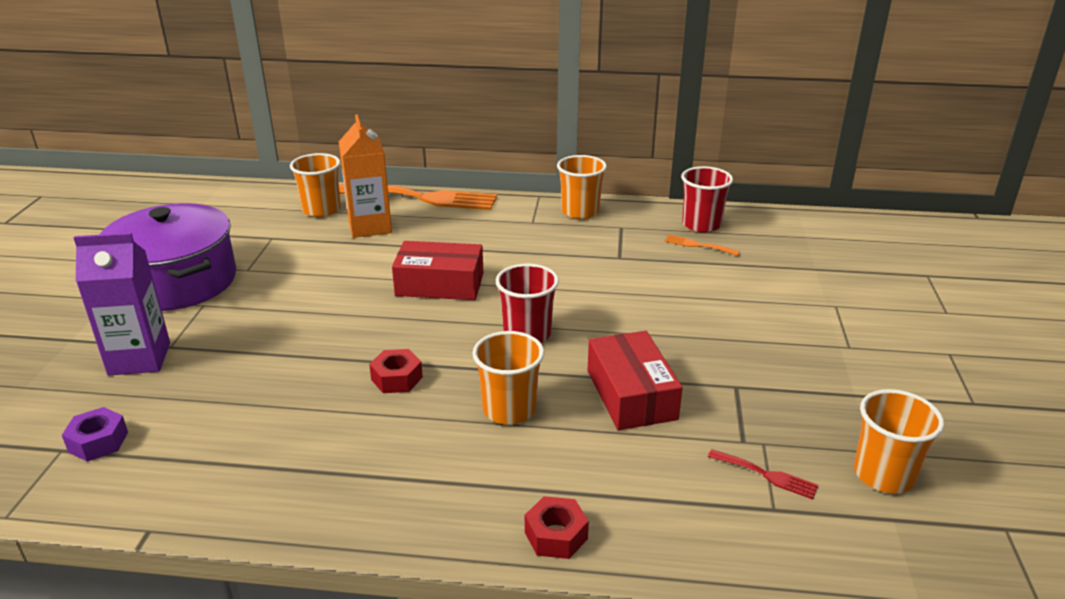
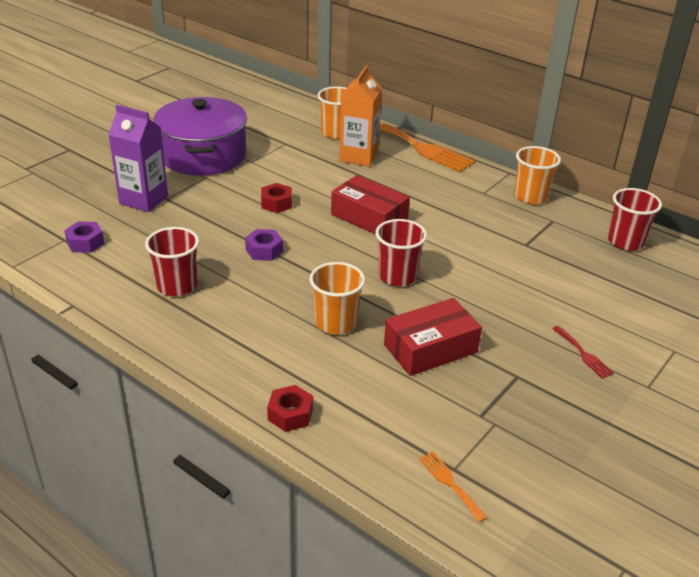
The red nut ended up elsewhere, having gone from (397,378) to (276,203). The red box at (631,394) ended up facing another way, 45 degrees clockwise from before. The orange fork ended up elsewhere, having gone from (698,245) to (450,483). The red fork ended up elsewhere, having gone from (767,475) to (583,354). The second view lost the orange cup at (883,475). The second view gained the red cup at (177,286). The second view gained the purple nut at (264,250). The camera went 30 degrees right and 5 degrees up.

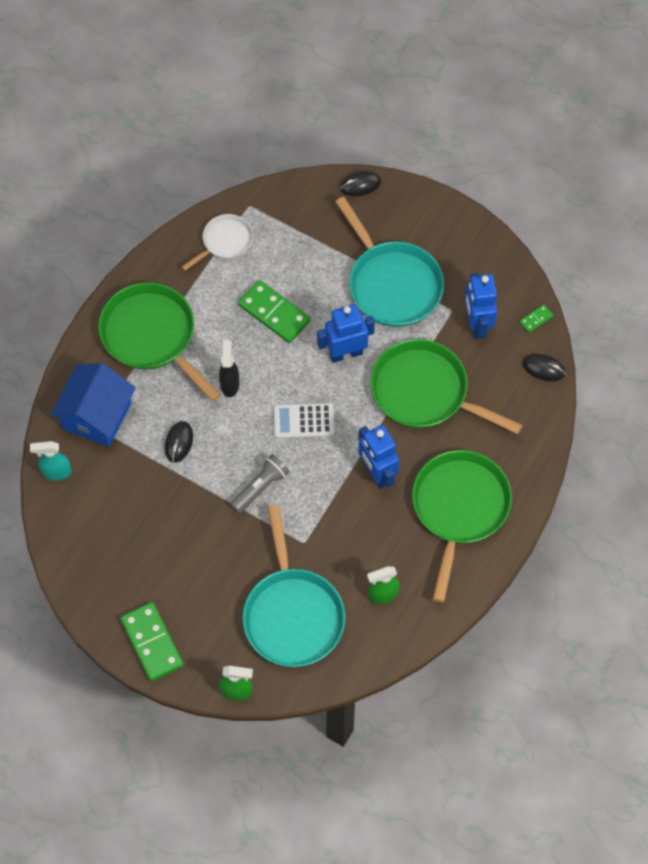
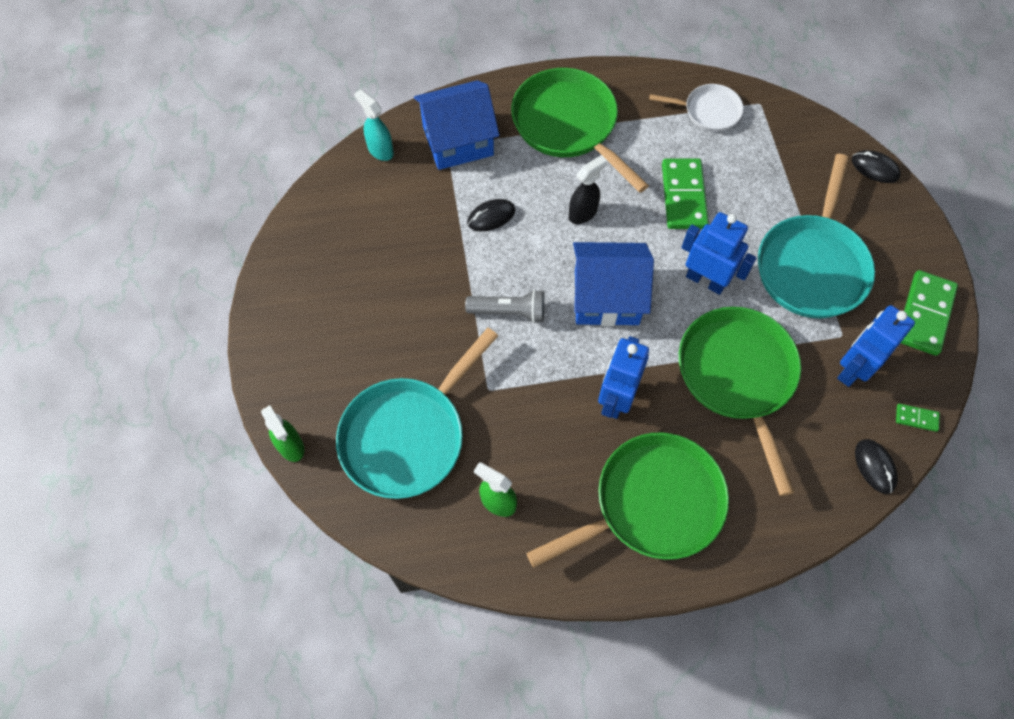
The green pan at (152,336) ended up facing another way, 45 degrees counterclockwise from before. The green domino ended up elsewhere, having gone from (152,642) to (925,314). Where the white calculator stood at (303,421), the blue house came to stand at (606,297). The camera went 50 degrees right and 0 degrees up.

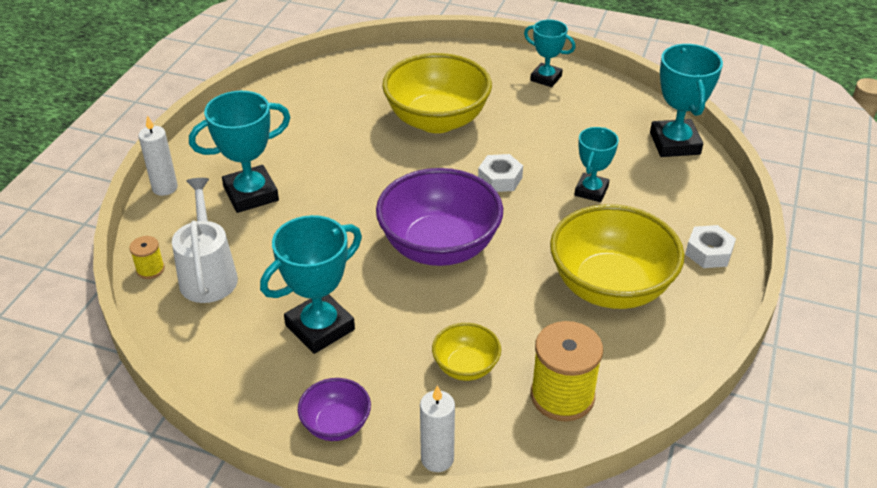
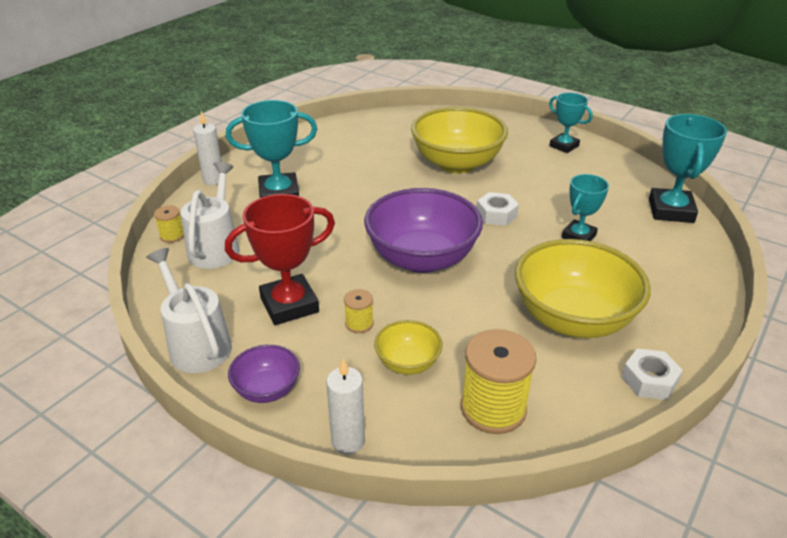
What was the turquoise trophy at (320,327) turned into the red trophy at (289,305). The white nut ended up elsewhere, having gone from (708,252) to (649,380). The second view gained the white watering can at (196,344). The second view gained the yellow spool at (359,324). The camera went 15 degrees right and 5 degrees down.

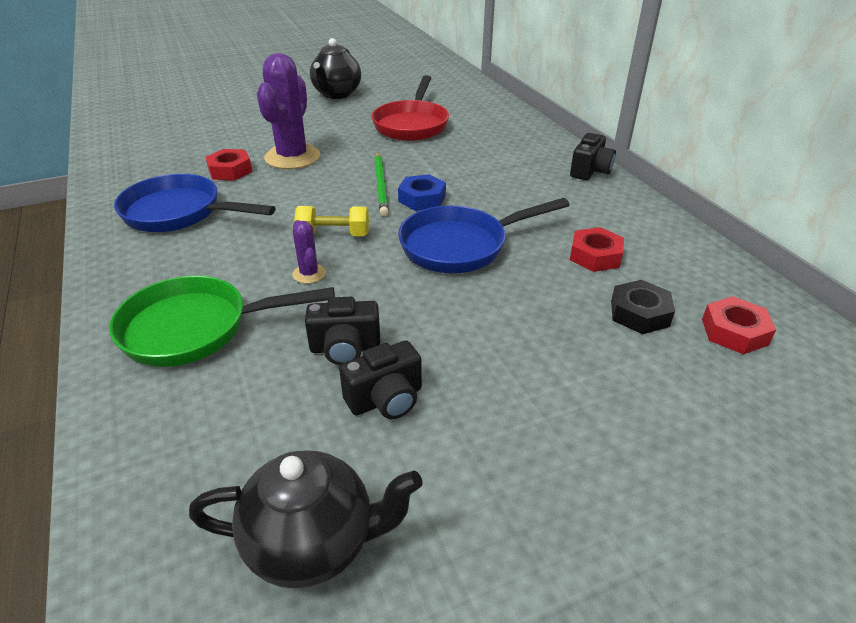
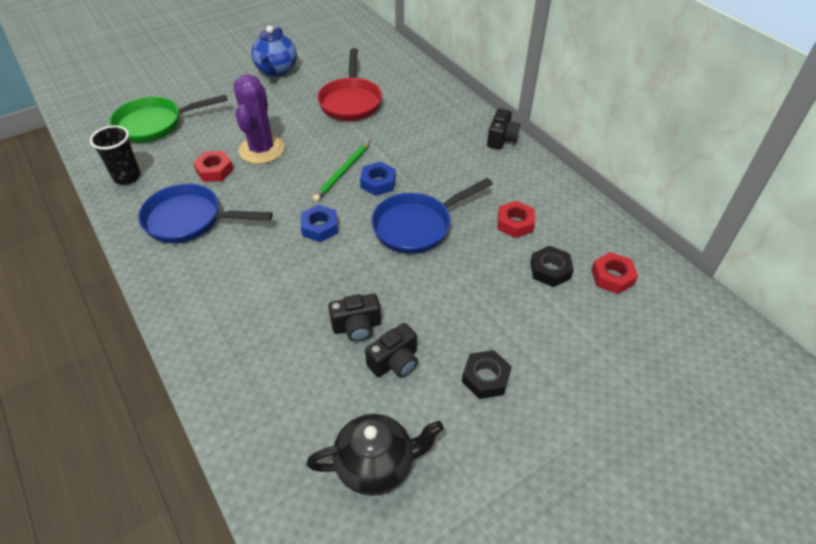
The green pan ended up elsewhere, having gone from (196,328) to (155,124). The second view lost the purple cactus at (309,274). Where the yellow dumbbell stood at (334,235), the blue nut came to stand at (320,227). What was the black teapot at (337,94) turned into the blue teapot at (276,70). The green pencil at (381,185) ended up facing another way, 45 degrees clockwise from before. The second view gained the black cup at (127,177). The second view gained the black nut at (485,378). The camera went 10 degrees left and 10 degrees up.

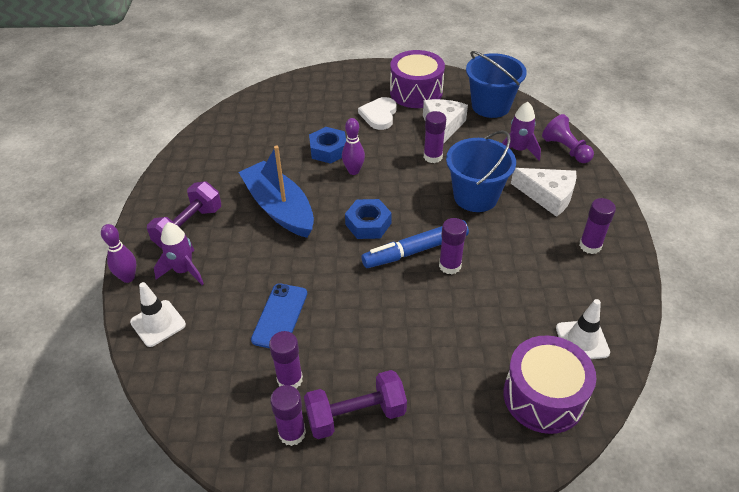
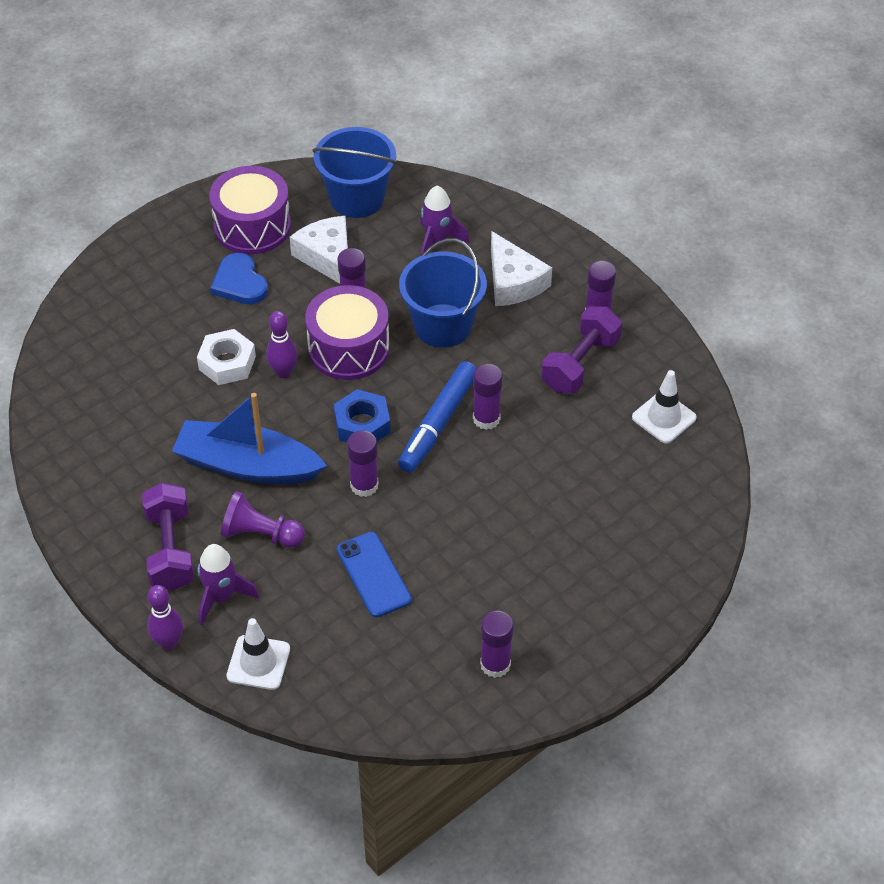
The purple glue stick ended up elsewhere, having gone from (290,379) to (364,485). The purple dumbbell ended up elsewhere, having gone from (356,415) to (580,364). What was the blue nut at (328,150) turned into the white nut at (227,363). What was the white heart at (379,115) turned into the blue heart at (239,283). The purple drum ended up elsewhere, having gone from (543,396) to (348,348). The white cheese at (548,195) ended up facing another way, 75 degrees clockwise from before. The purple pawn ended up elsewhere, having gone from (566,149) to (261,534). The camera went 40 degrees left and 5 degrees up.

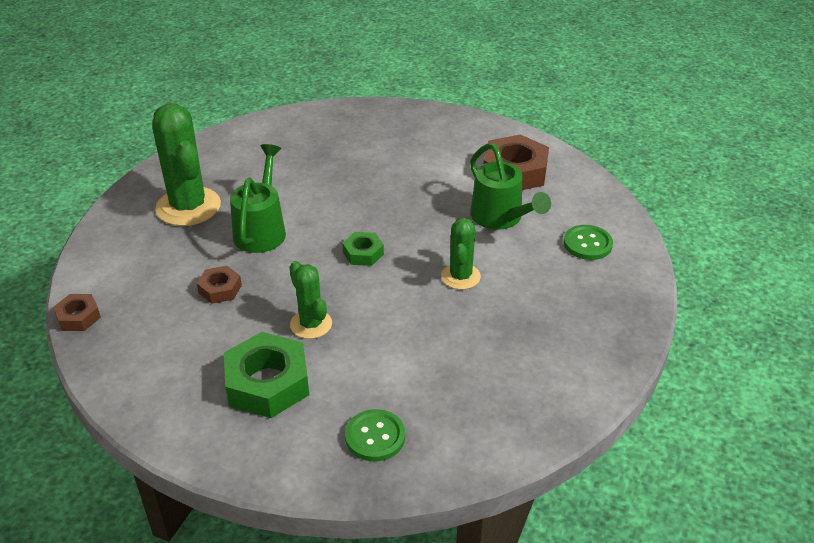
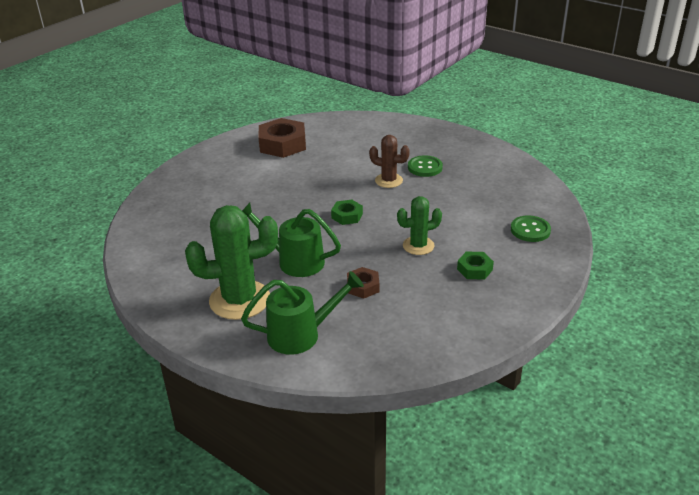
The second view lost the brown nut at (78,317). The size of the green nut at (267,383) changed by a factor of 0.53. What was the green cactus at (460,276) turned into the brown cactus at (388,180). The green watering can ended up elsewhere, having gone from (501,218) to (301,334). The green button ended up elsewhere, having gone from (587,244) to (425,167). The camera went 75 degrees left and 5 degrees down.

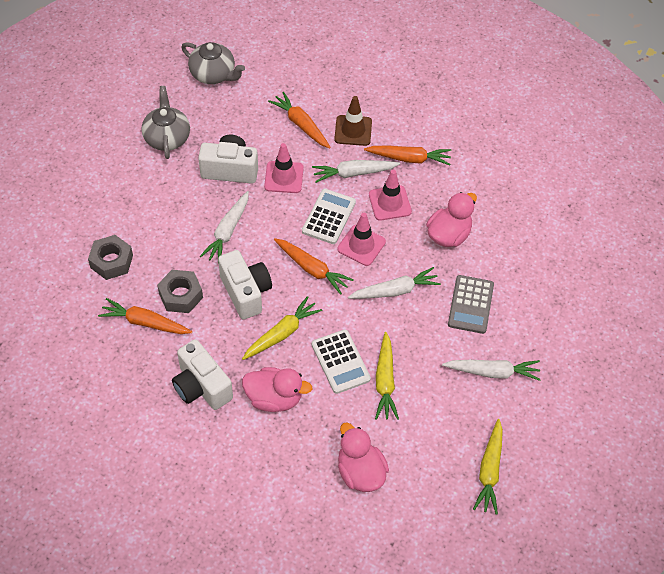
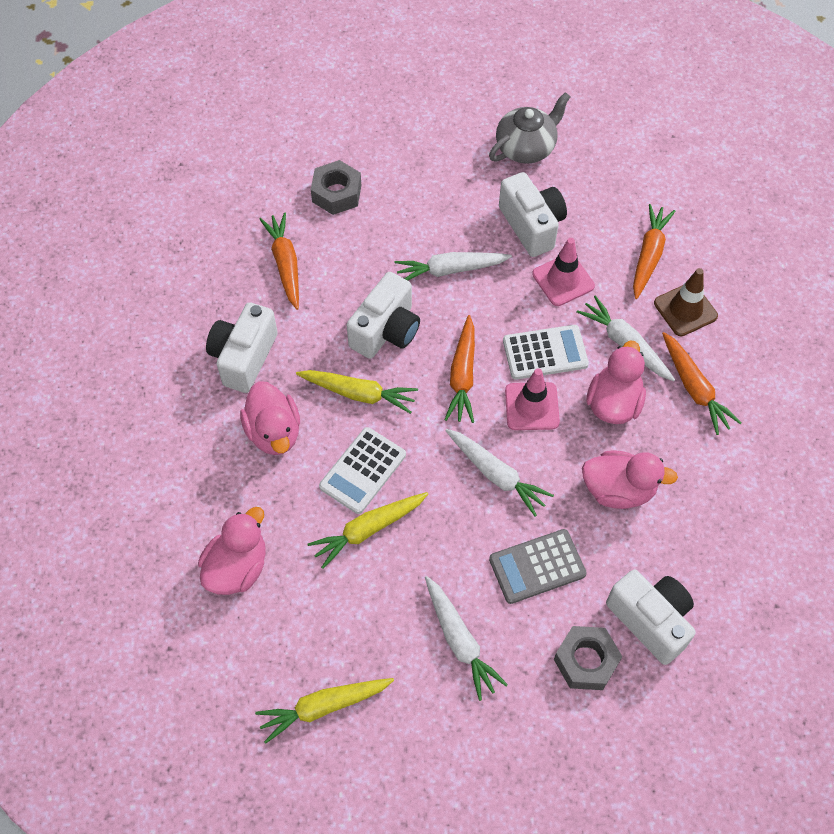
The grey nut ended up elsewhere, having gone from (181,295) to (586,661). The second view lost the grey teapot at (213,74). Where the pink traffic cone stood at (390,203), the pink duck came to stand at (613,403). The second view gained the white camera at (650,620). The camera went 60 degrees right and 5 degrees up.

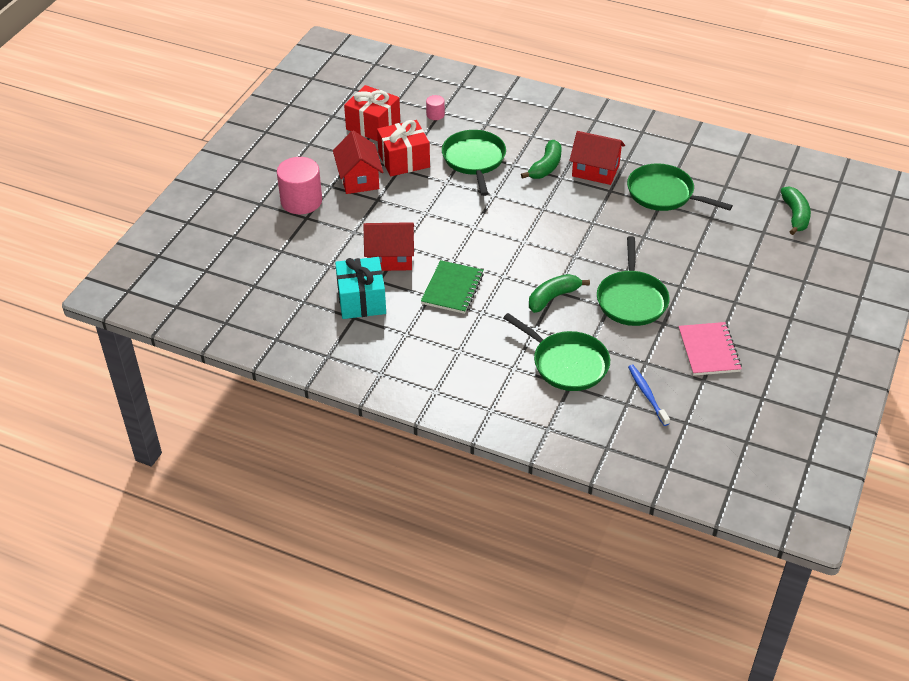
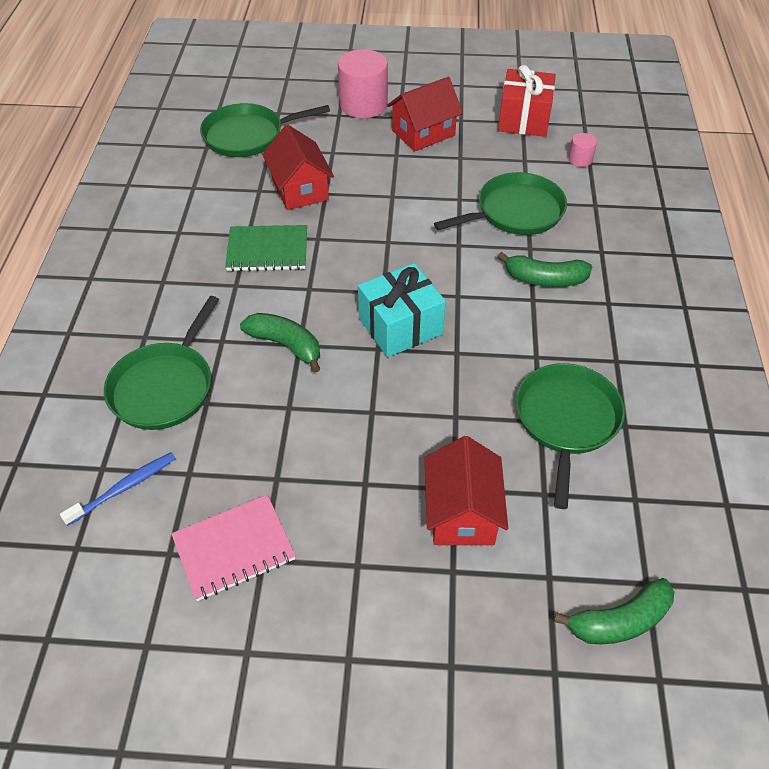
The turquoise gift ended up elsewhere, having gone from (361,300) to (400,326). The second view lost the red gift at (404,160). The red house ended up elsewhere, having gone from (595,170) to (462,513). The green pan ended up elsewhere, having gone from (631,300) to (247,136). The camera went 70 degrees right and 5 degrees up.

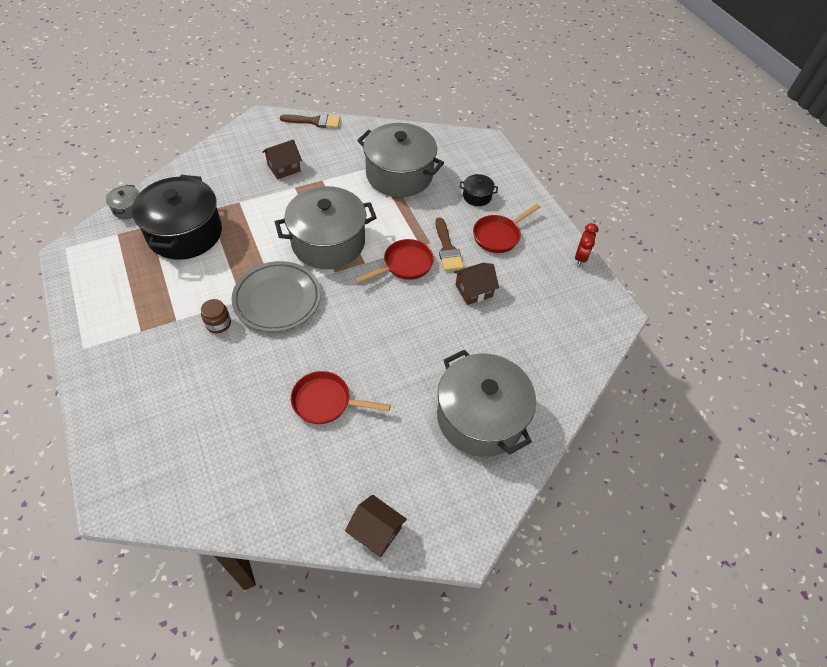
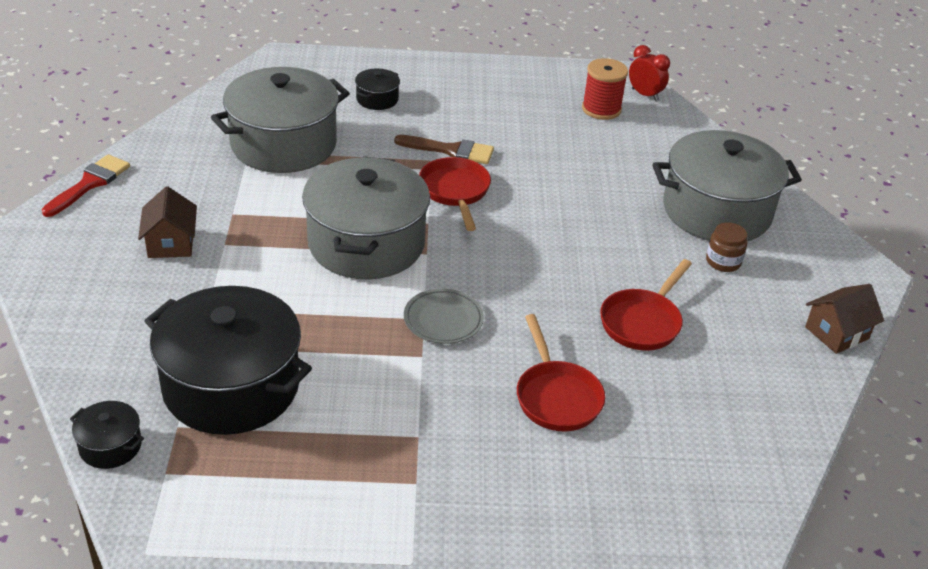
What was the grey pot at (128,208) turned into the black pot at (110,446). The brown jar ended up elsewhere, having gone from (218,324) to (723,262). The size of the grey plate at (277,299) changed by a factor of 0.58. What was the brown brush at (315,121) turned into the red brush at (90,183). The second view lost the brown house at (474,290). The red pan ended up elsewhere, having gone from (499,235) to (556,396). The red clock ended up elsewhere, having gone from (580,258) to (645,95). The second view gained the red spool at (601,109). The camera went 65 degrees left and 15 degrees down.

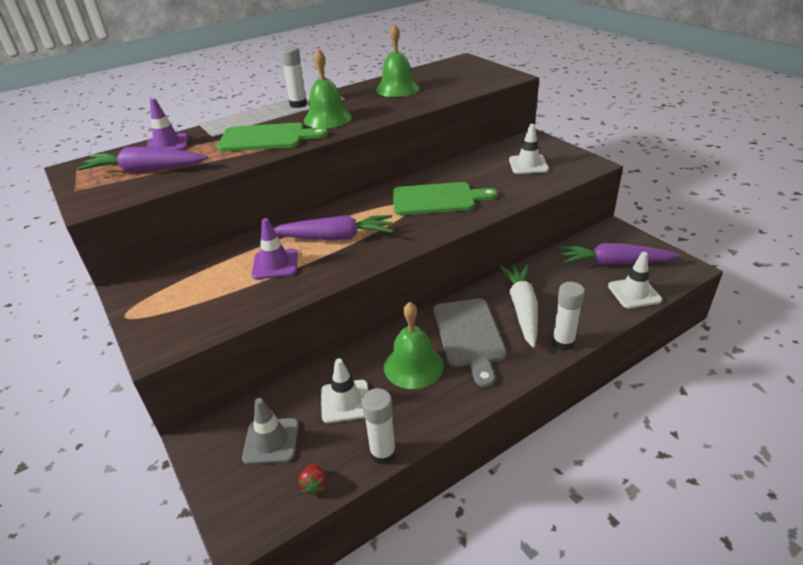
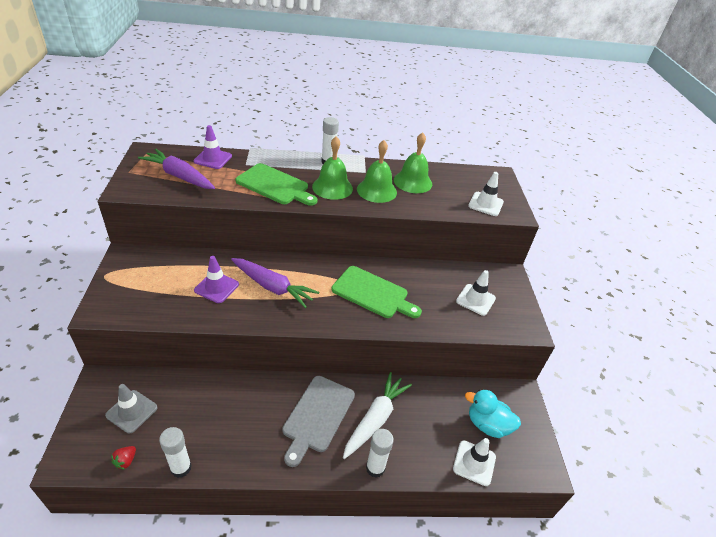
The white traffic cone ended up elsewhere, having gone from (345,401) to (485,204). The green bell ended up elsewhere, having gone from (413,366) to (376,190). Where the purple carrot stood at (614,263), the turquoise duck came to stand at (487,425). The camera went 25 degrees right and 5 degrees up.

